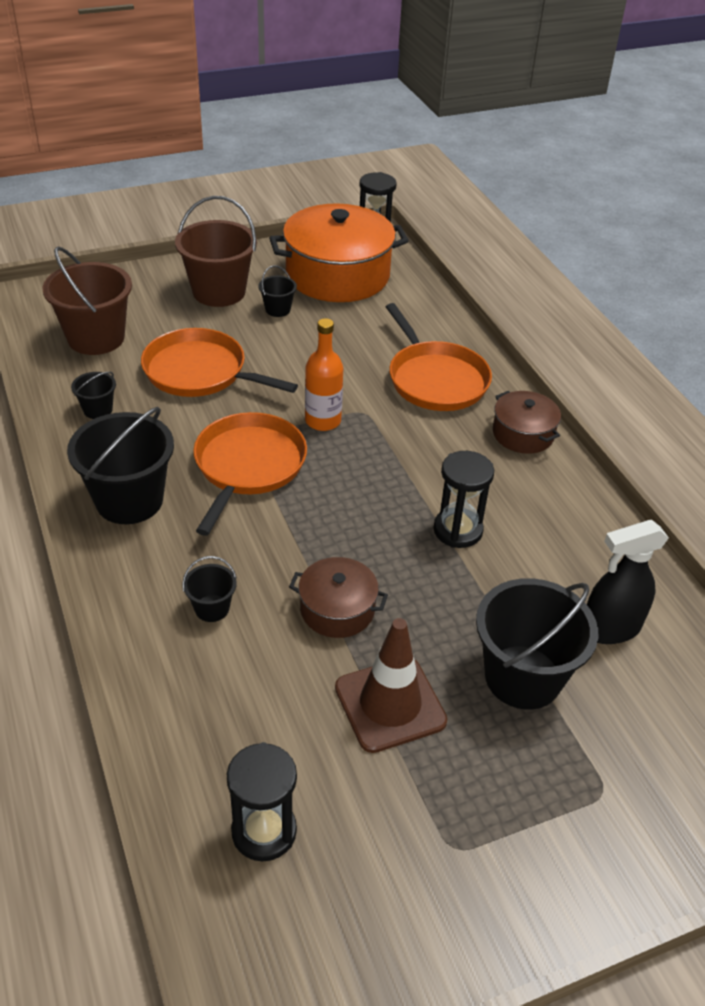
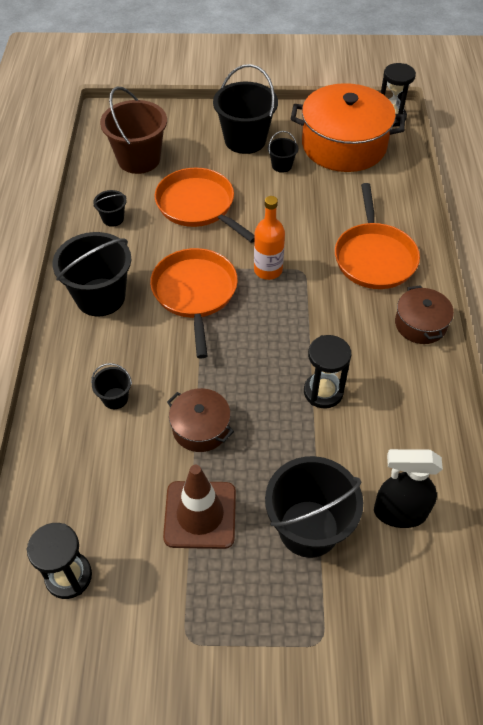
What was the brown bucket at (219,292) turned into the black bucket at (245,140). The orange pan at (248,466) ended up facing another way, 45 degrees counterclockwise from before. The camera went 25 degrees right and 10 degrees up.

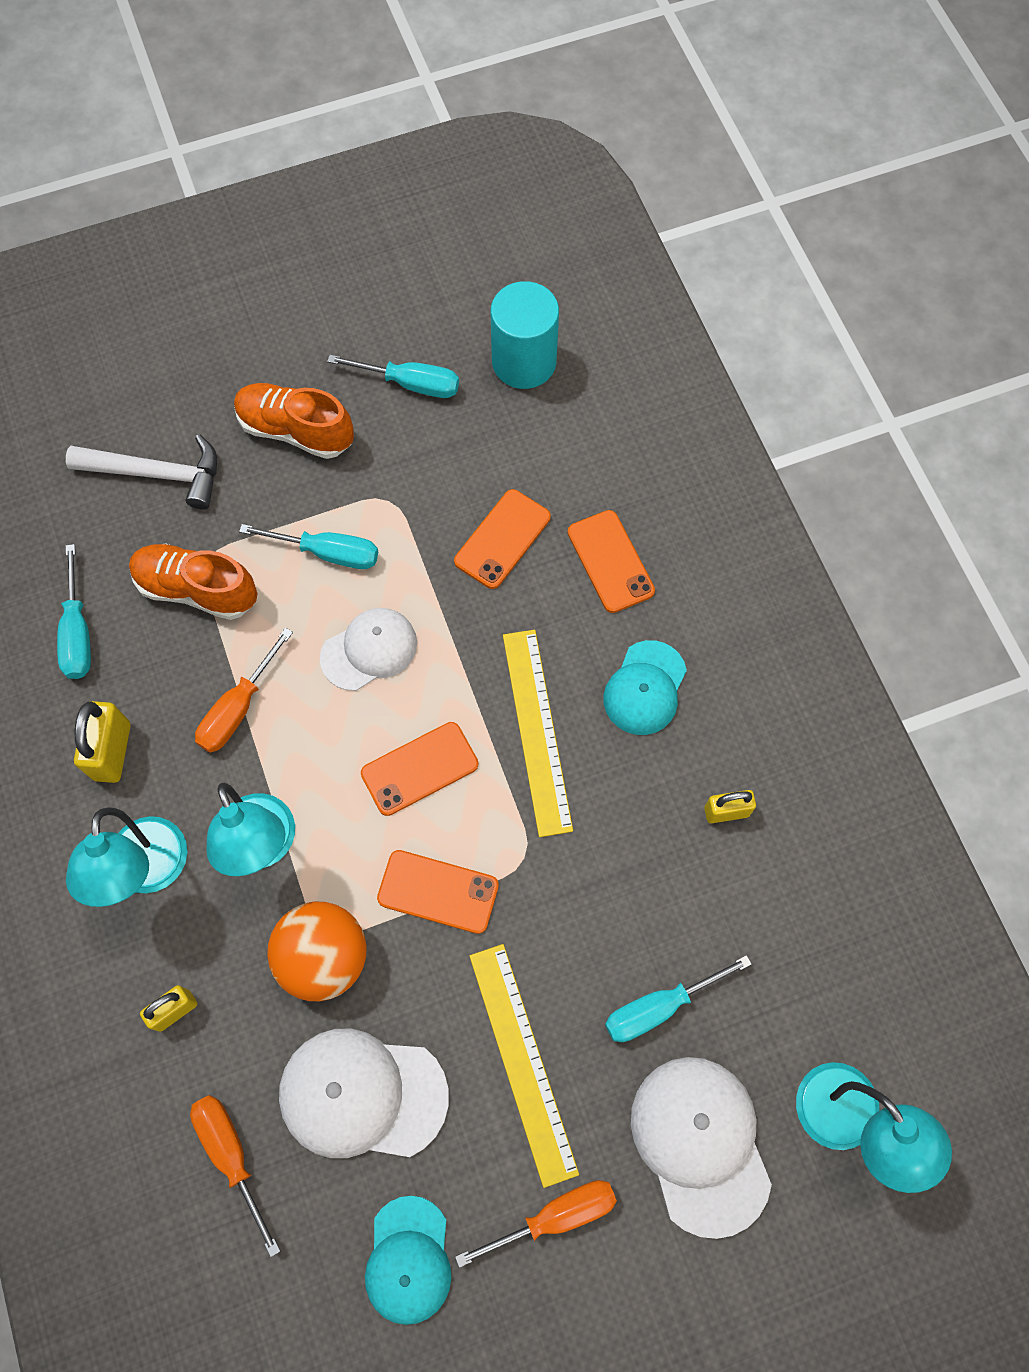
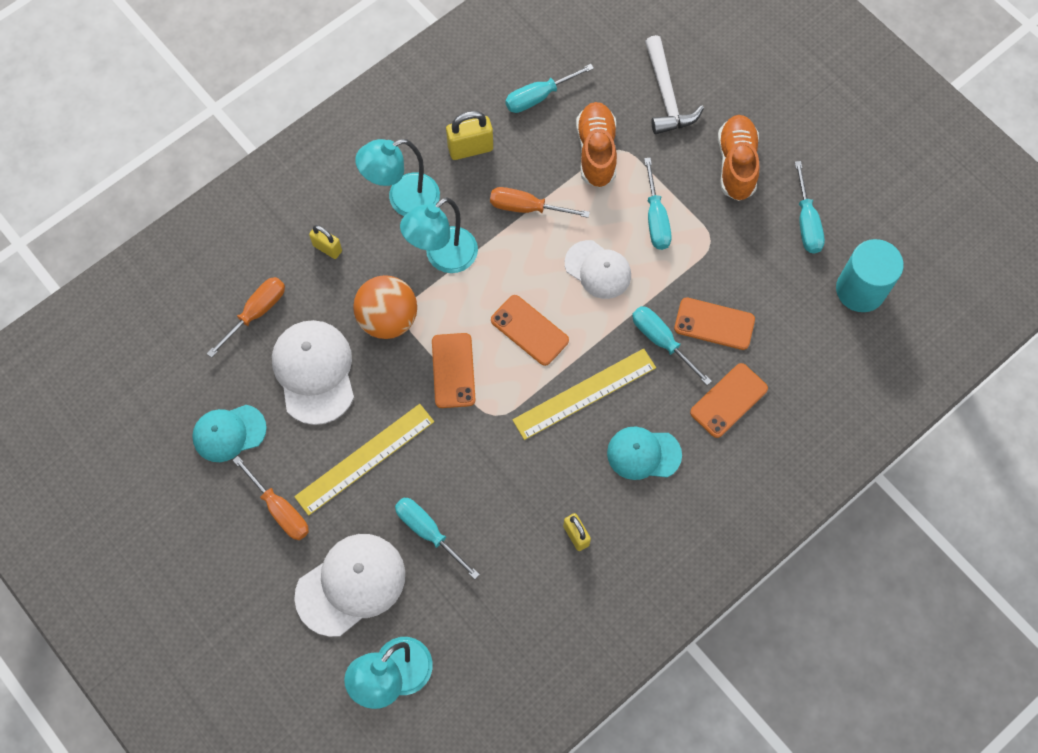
The second view gained the turquoise screwdriver at (662,341). The camera went 70 degrees right and 0 degrees up.

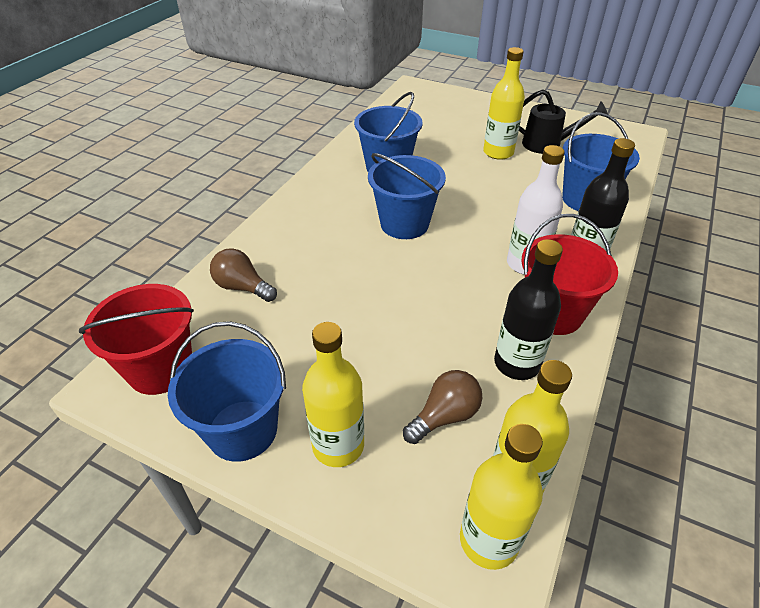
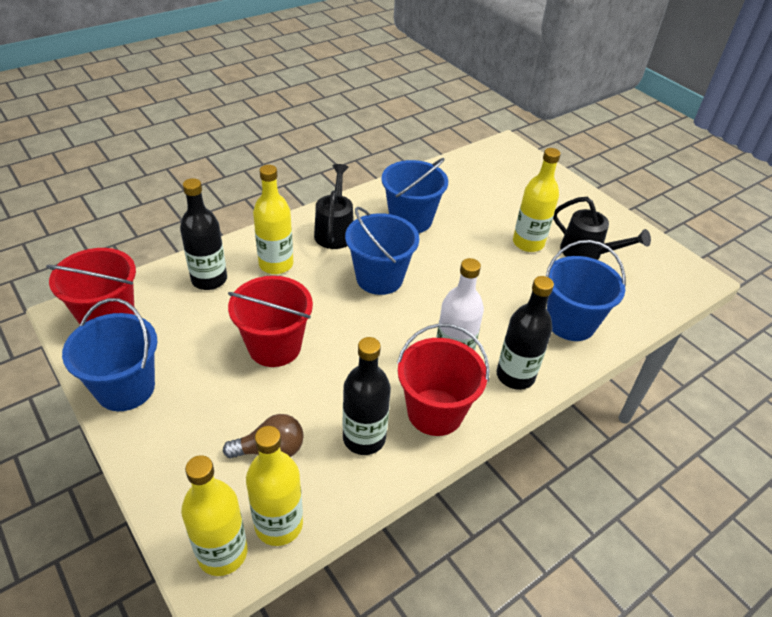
Where the brown light bulb stood at (242,287), the black bottle came to stand at (209,279). The yellow bottle ended up elsewhere, having gone from (338,445) to (276,264). The second view gained the red bucket at (274,346). The second view gained the black watering can at (335,231). The camera went 25 degrees right and 0 degrees up.

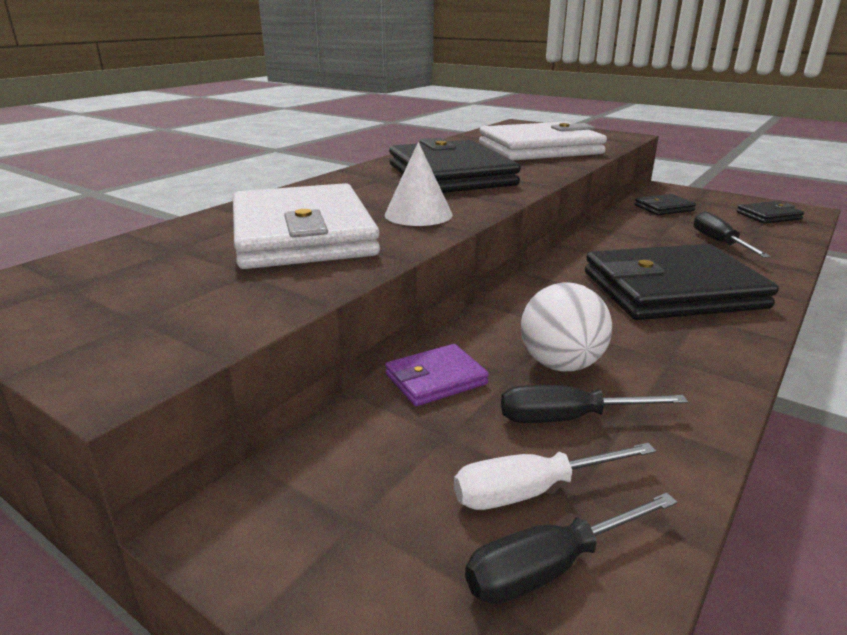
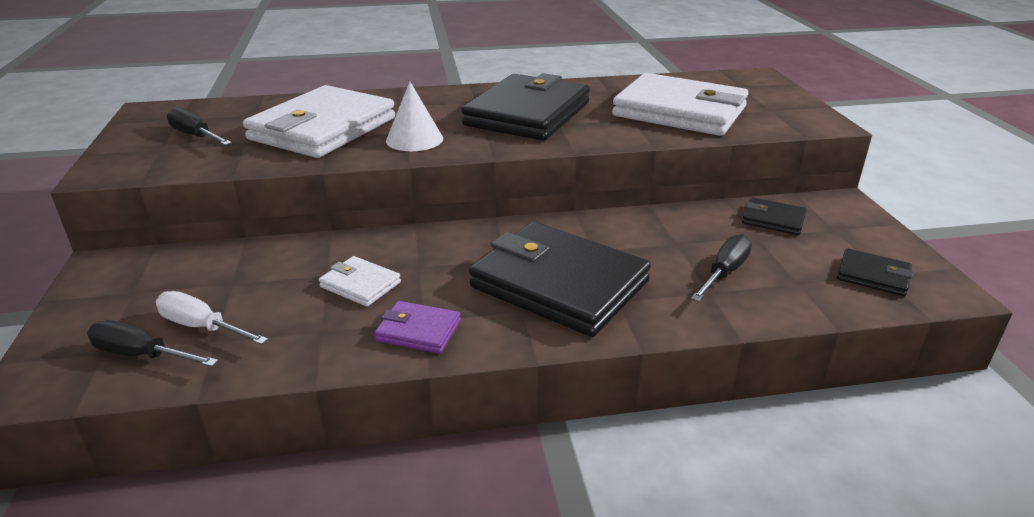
The purple wallet ended up elsewhere, having gone from (436,379) to (418,331). The black screwdriver ended up elsewhere, having gone from (568,419) to (195,136). Where the white ball stood at (561,364), the white wallet came to stand at (360,285). The camera went 45 degrees right and 5 degrees up.

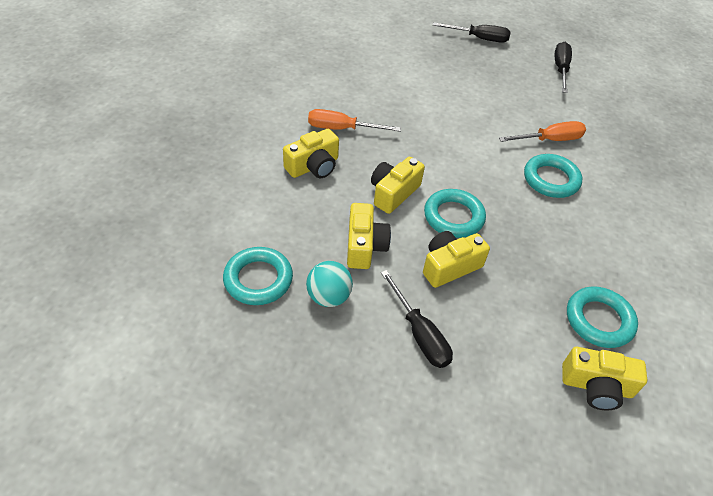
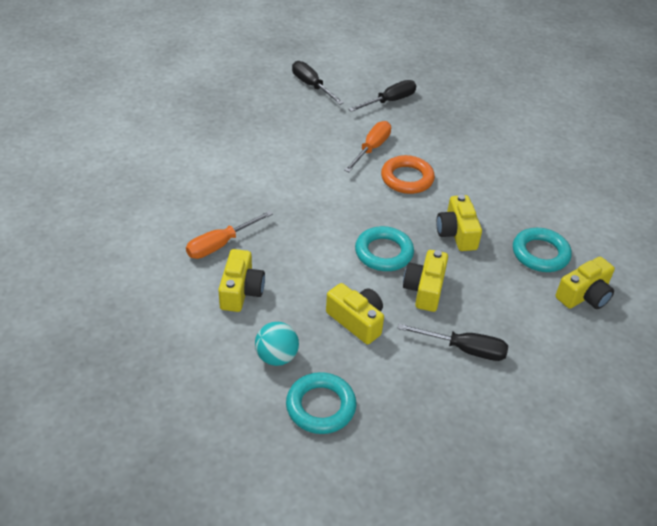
The turquoise ball ended up elsewhere, having gone from (329,297) to (277,357). The yellow camera ended up elsewhere, having gone from (393,193) to (457,233). The black screwdriver ended up elsewhere, having gone from (479,38) to (389,101). What was the turquoise ring at (551,179) turned into the orange ring at (407,178). The camera went 45 degrees left and 5 degrees down.

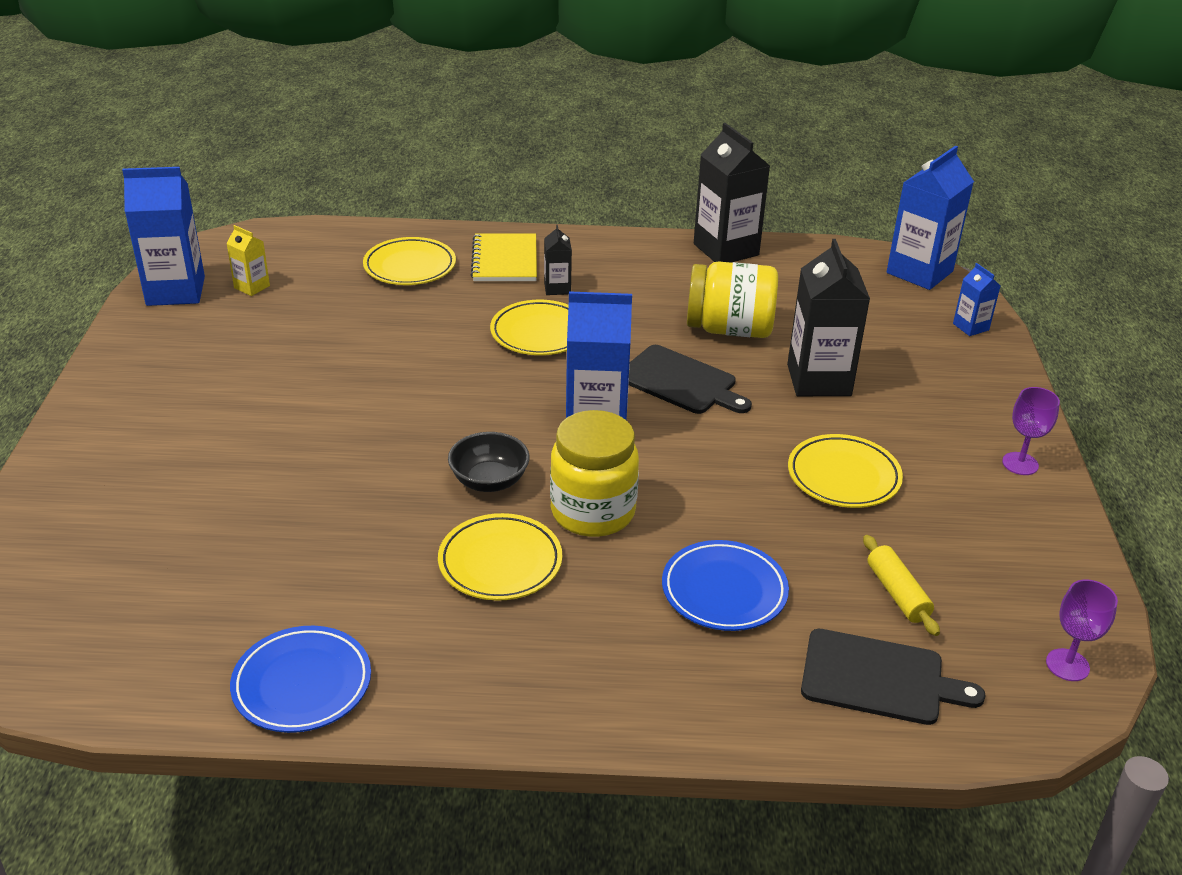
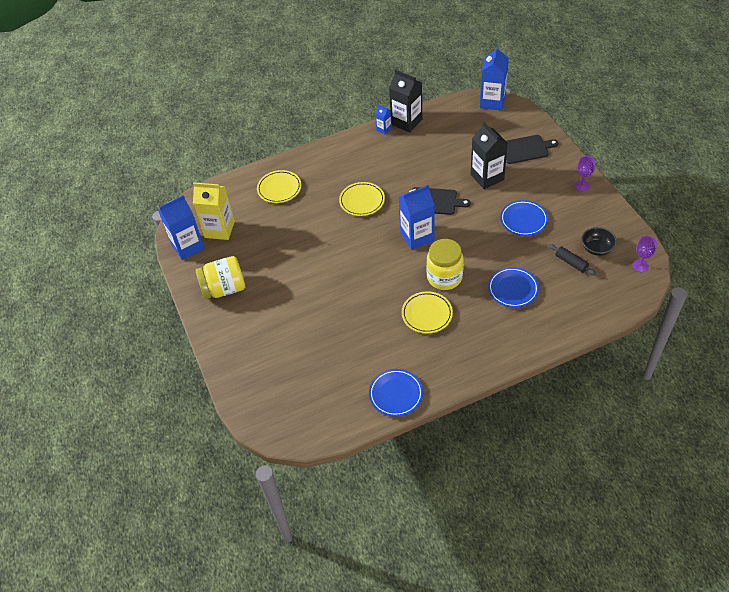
The size of the yellow carton at (252,287) changed by a factor of 2.04. The black bowl ended up elsewhere, having gone from (489,481) to (597,248). The second view lost the yellow notebook at (505,260). The second view lost the black carton at (557,288). The yellow jar ended up elsewhere, having gone from (729,329) to (224,289). What was the yellow plate at (843,476) turned into the blue plate at (523,220). The black cutting board ended up elsewhere, having gone from (879,678) to (525,149). What was the yellow rolling pin at (897,593) turned into the black rolling pin at (571,263). The blue carton ended up elsewhere, having gone from (970,327) to (384,129). The camera went 20 degrees left and 15 degrees up.

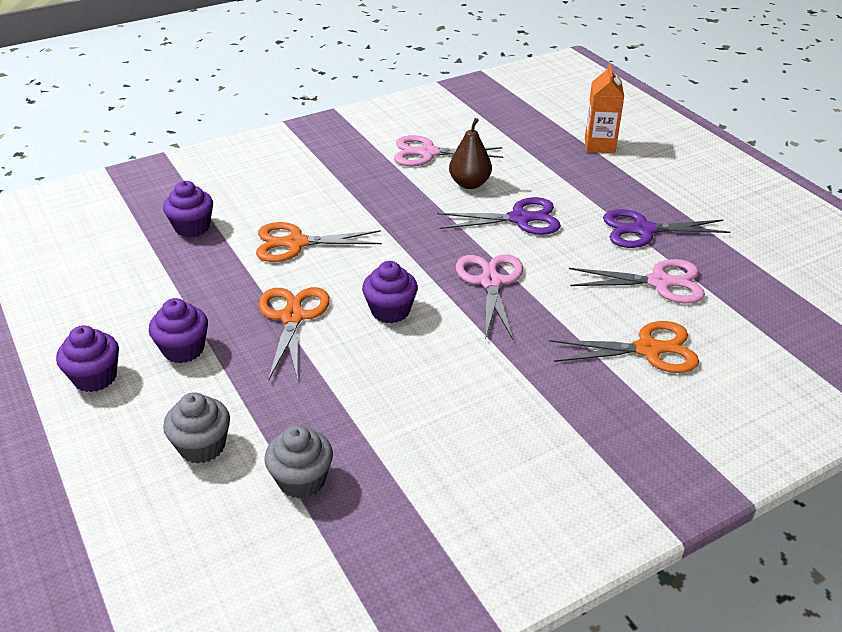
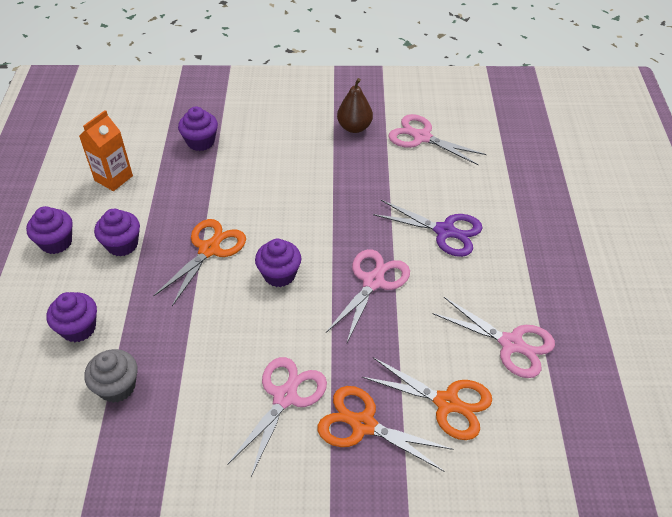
What was the grey cupcake at (202,446) turned into the purple cupcake at (78,328). The orange scissors ended up elsewhere, having gone from (296,243) to (363,425). The brown pear ended up elsewhere, having gone from (469,184) to (354,127). The orange carton ended up elsewhere, having gone from (599,145) to (113,178). The second view lost the purple scissors at (643,230). The second view gained the pink scissors at (285,397). The camera went 30 degrees right and 10 degrees up.

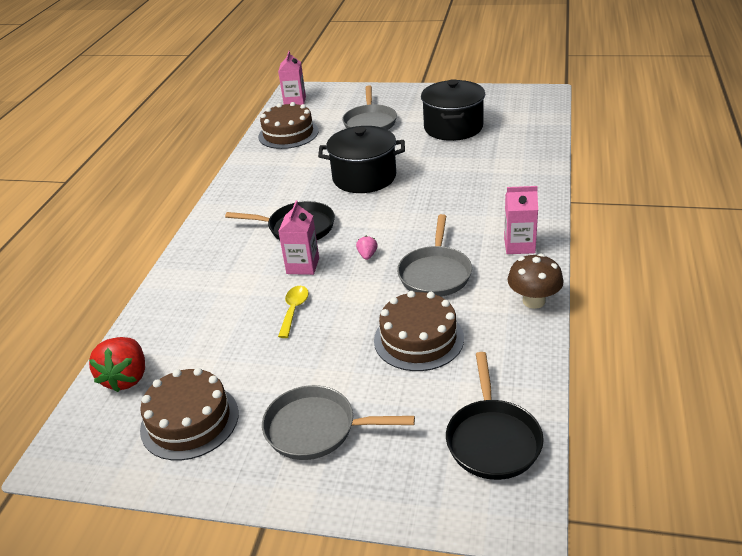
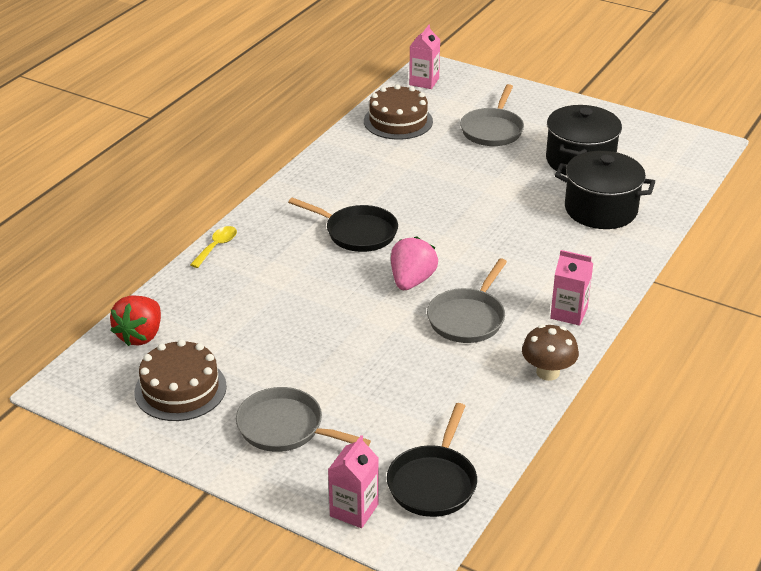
The pink carton ended up elsewhere, having gone from (303,266) to (354,510). The yellow spoon ended up elsewhere, having gone from (294,310) to (217,246). The black pot ended up elsewhere, having gone from (364,177) to (600,209). The size of the pink strawberry at (367,255) changed by a factor of 2.14. The second view lost the brown cake at (418,339). The camera went 15 degrees right and 0 degrees up.

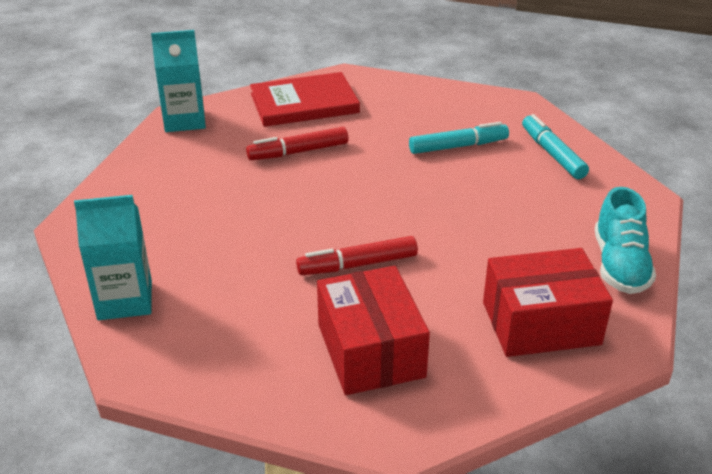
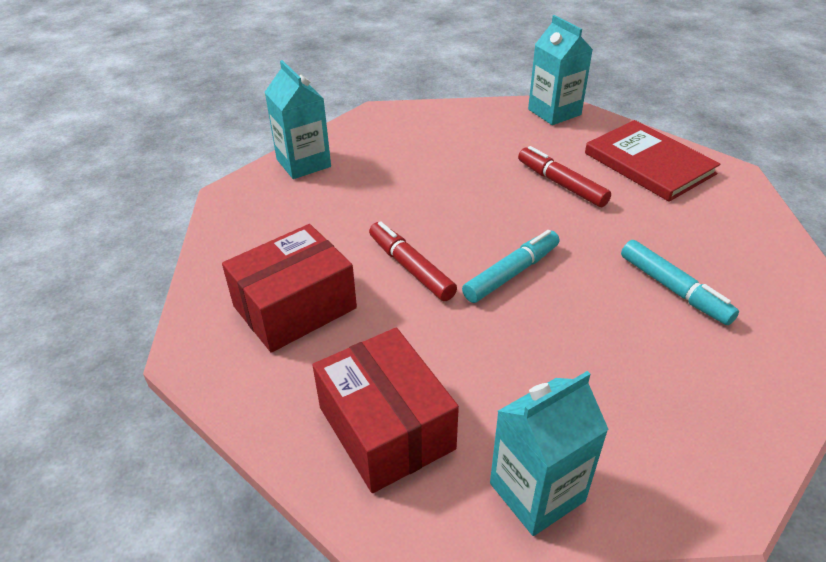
The turquoise marker ended up elsewhere, having gone from (552,154) to (511,273). Where the turquoise shoe stood at (619,265), the turquoise carton came to stand at (537,492). The camera went 70 degrees right and 5 degrees up.

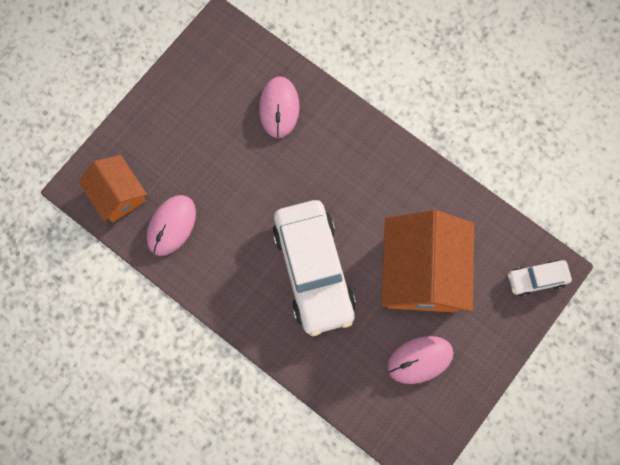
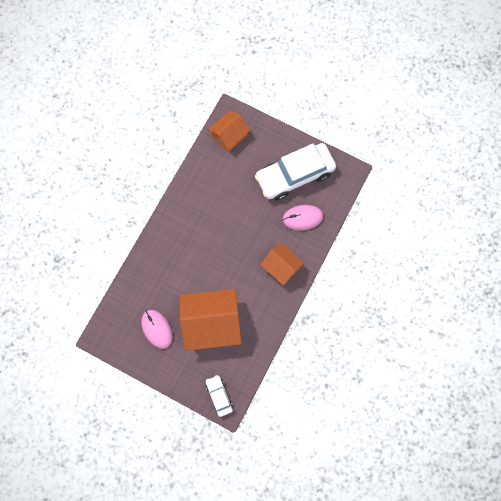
The second view lost the pink mouse at (171,226). The white car ended up elsewhere, having gone from (313,270) to (295,175). The second view gained the orange house at (281,267). The camera went 80 degrees right and 0 degrees up.

